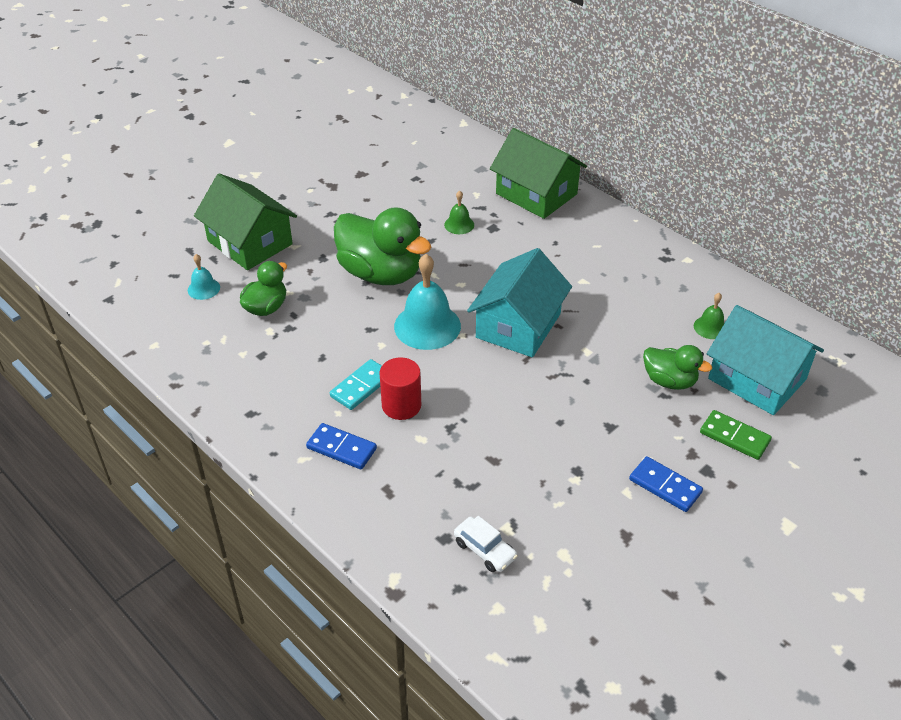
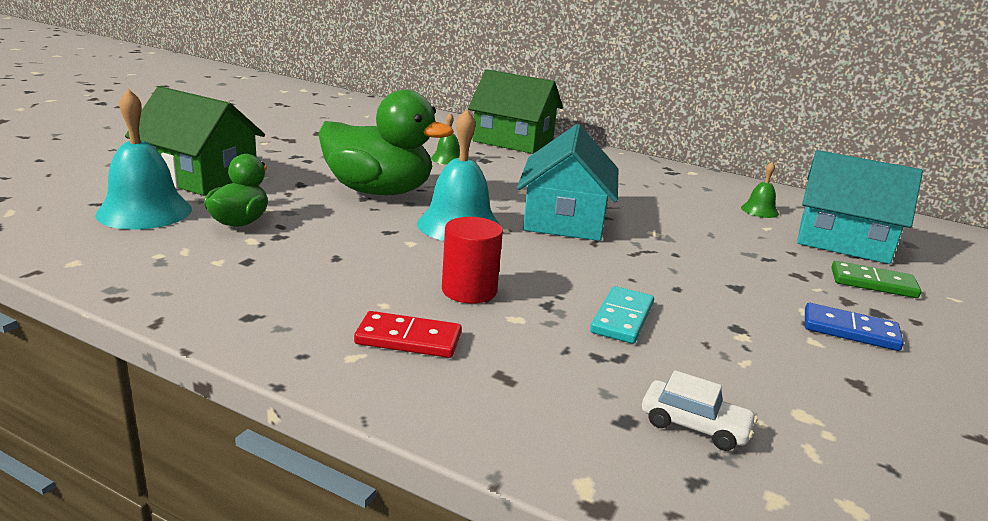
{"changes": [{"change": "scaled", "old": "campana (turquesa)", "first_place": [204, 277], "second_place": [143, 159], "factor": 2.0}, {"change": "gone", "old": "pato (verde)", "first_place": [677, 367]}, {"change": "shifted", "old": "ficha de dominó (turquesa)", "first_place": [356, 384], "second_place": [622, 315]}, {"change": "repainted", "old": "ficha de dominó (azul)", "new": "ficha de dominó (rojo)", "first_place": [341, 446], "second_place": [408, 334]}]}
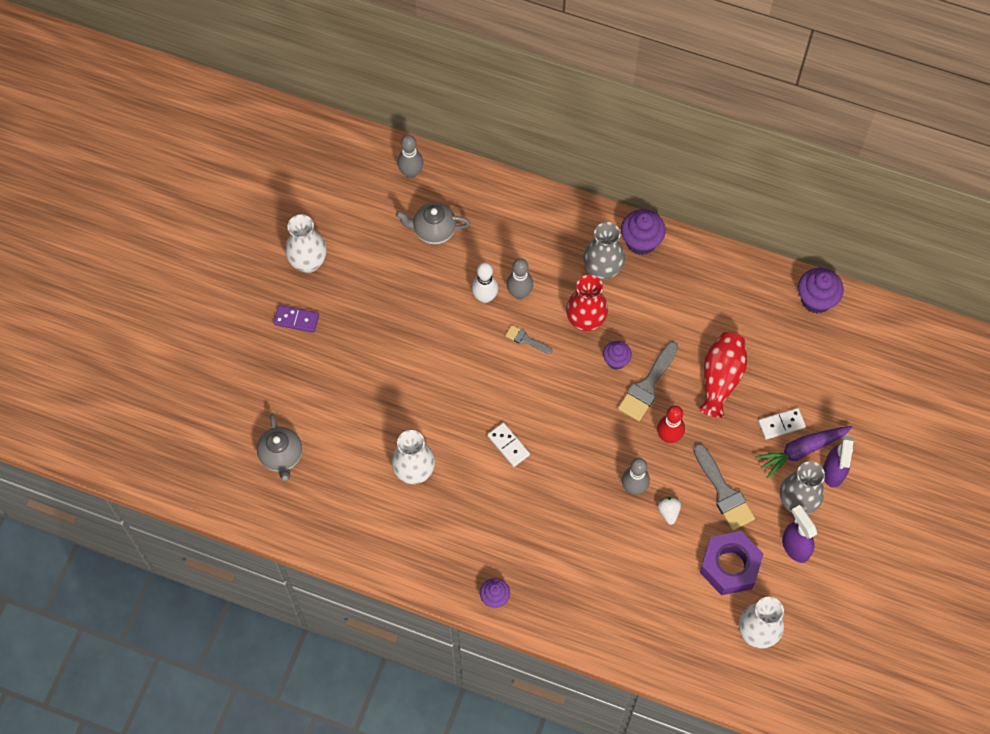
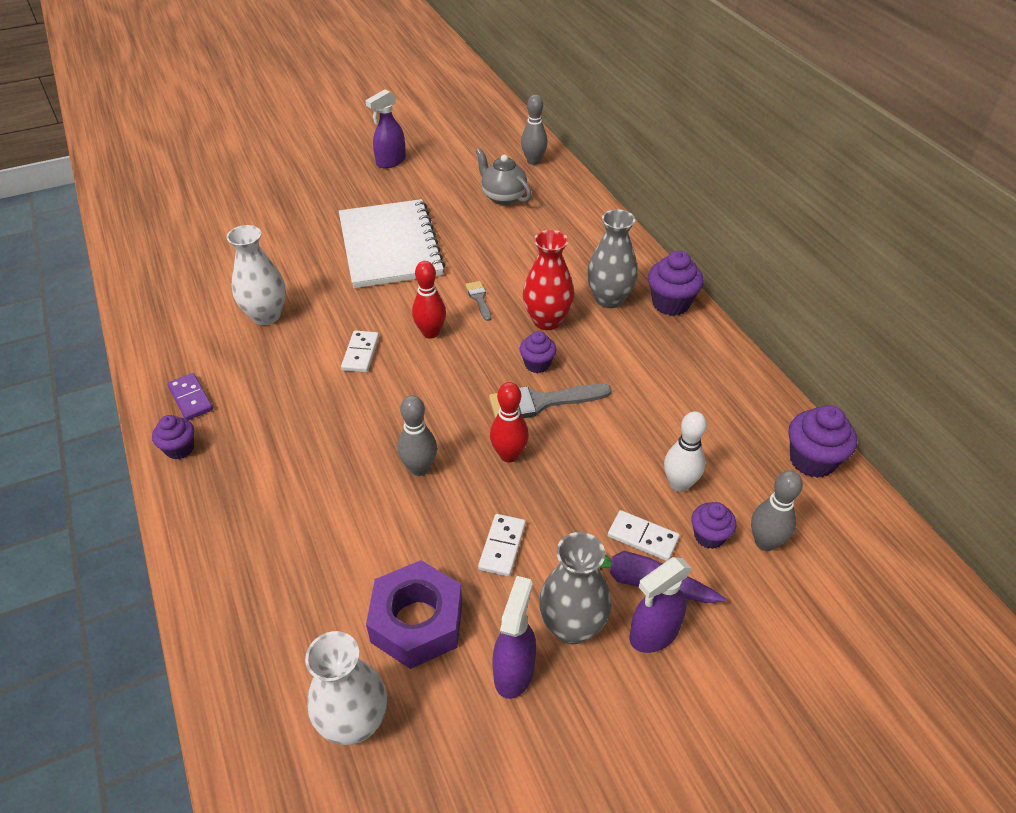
{"changes": [{"change": "swapped", "old": "florero (blanco)", "new": "pulverizador (morado)", "first_place": [306, 243], "second_place": [385, 128]}, {"change": "shifted", "old": "bolo (gris)", "first_place": [520, 278], "second_place": [777, 510]}, {"change": "shifted", "old": "bolo (blanco)", "first_place": [485, 282], "second_place": [685, 451]}, {"change": "shifted", "old": "ficha de dominó (morado)", "first_place": [296, 319], "second_place": [190, 396]}, {"change": "gone", "old": "florero (rojo)", "first_place": [723, 375]}, {"change": "gone", "old": "tetera (gris)", "first_place": [279, 447]}, {"change": "swapped", "old": "pincel (gris)", "new": "ficha de dominó (blanco)", "first_place": [724, 487], "second_place": [502, 545]}, {"change": "gone", "old": "fresa (blanco)", "first_place": [669, 511]}, {"change": "new", "new": "cuaderno (blanco)", "second_place": [392, 243]}, {"change": "new", "new": "bolo (rojo)", "second_place": [429, 300]}, {"change": "new", "new": "magdalena (morado)", "second_place": [713, 525]}]}
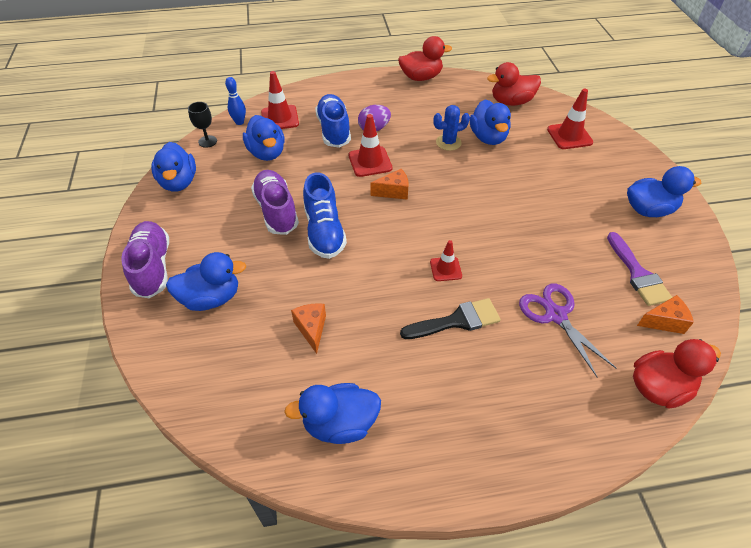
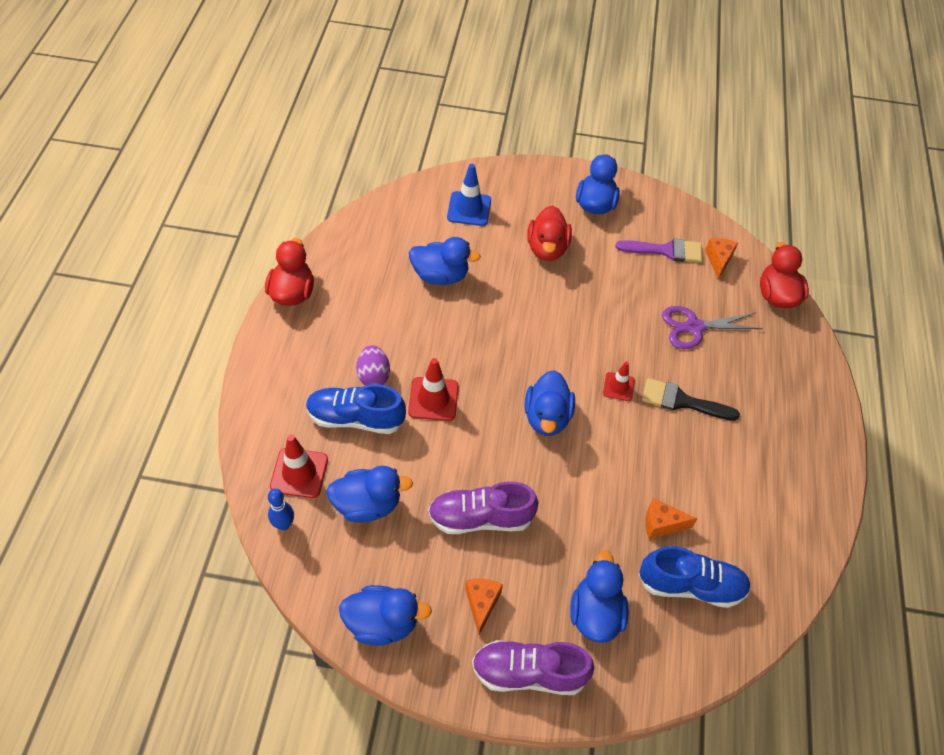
{"changes": [{"change": "shifted", "old": "pato (rojo)", "first_place": [514, 84], "second_place": [549, 233]}, {"change": "repainted", "old": "cono de tráfico (rojo)", "new": "cono de tráfico (azul)", "first_place": [570, 119], "second_place": [469, 195]}, {"change": "gone", "old": "copa (negro)", "first_place": [202, 125]}, {"change": "gone", "old": "cactus (azul)", "first_place": [451, 128]}, {"change": "shifted", "old": "queso (naranja)", "first_place": [390, 184], "second_place": [484, 607]}, {"change": "shifted", "old": "zapato (azul)", "first_place": [325, 215], "second_place": [695, 577]}, {"change": "rotated", "old": "pincel (negro)", "first_place": [450, 318], "second_place": [691, 399], "degrees": -75}, {"change": "shifted", "old": "pato (azul)", "first_place": [332, 413], "second_place": [549, 403]}]}
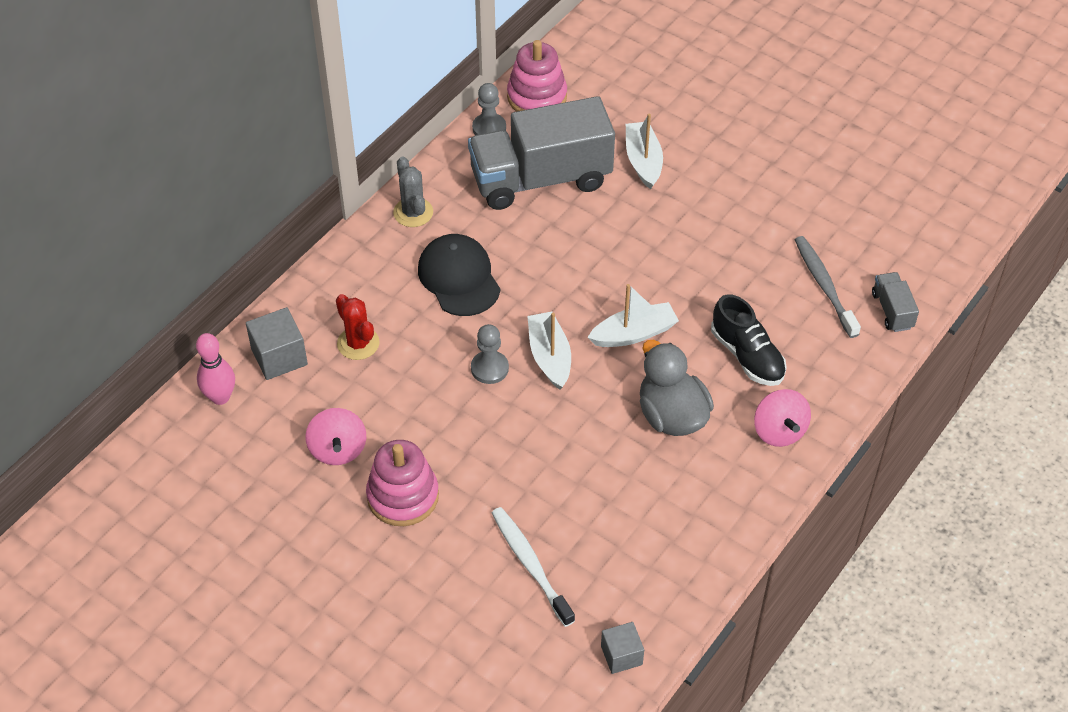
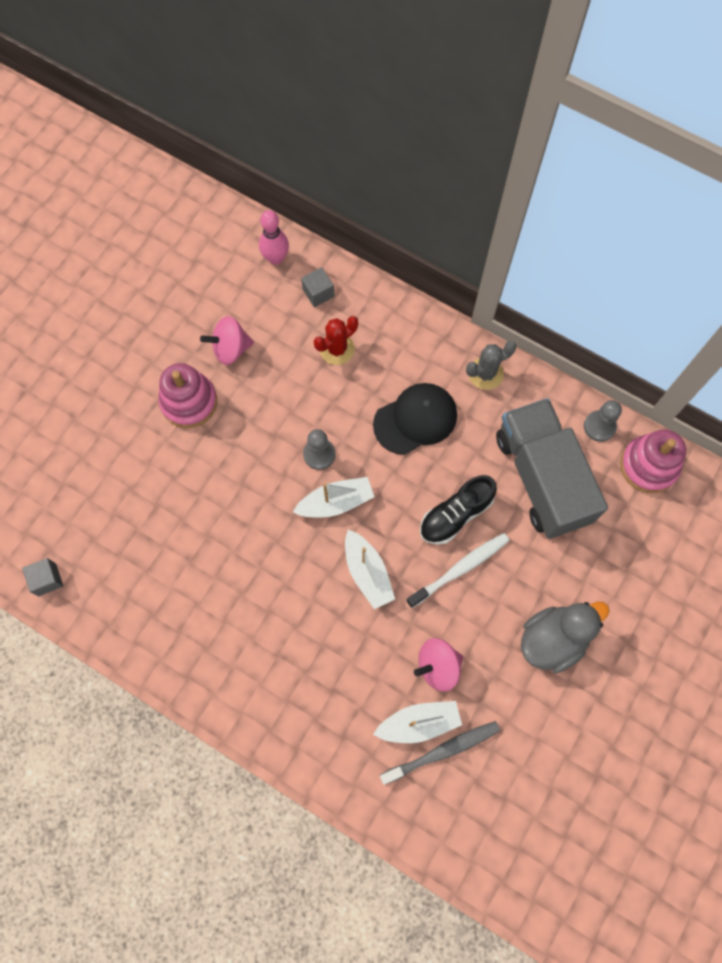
{"changes": [{"change": "shifted", "old": "barco (blanco)", "first_place": [644, 151], "second_place": [417, 722]}, {"change": "gone", "old": "camión (gris)", "first_place": [895, 302]}, {"change": "shifted", "old": "zapato (negro)", "first_place": [749, 340], "second_place": [458, 510]}, {"change": "scaled", "old": "cubo (gris)", "first_place": [277, 343], "second_place": [318, 287], "factor": 0.66}, {"change": "shifted", "old": "pato (gris)", "first_place": [677, 388], "second_place": [565, 637]}, {"change": "shifted", "old": "peonza (rosa)", "first_place": [782, 418], "second_place": [438, 665]}, {"change": "shifted", "old": "cepillo de dientes (blanco)", "first_place": [533, 567], "second_place": [458, 570]}]}
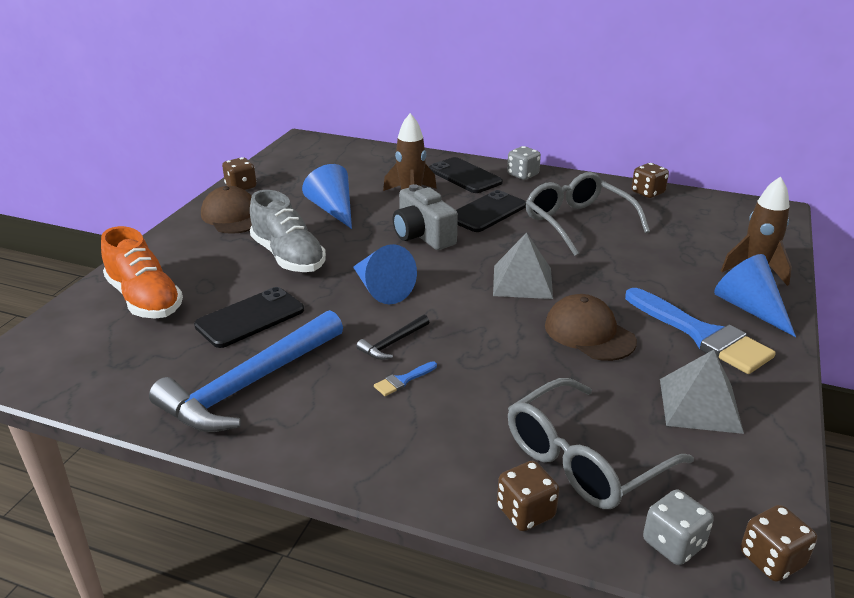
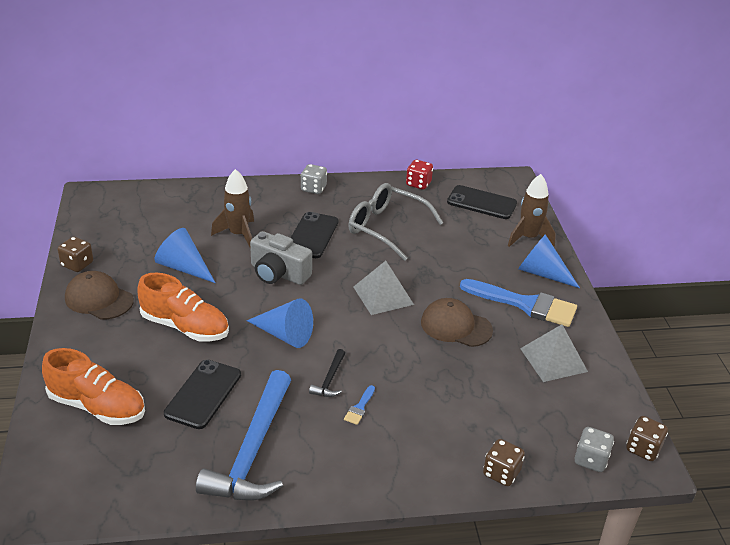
{"changes": [{"change": "shifted", "old": "móvil (negro)", "first_place": [466, 175], "second_place": [482, 202]}, {"change": "repainted", "old": "dado (marrón)", "new": "dado (rojo)", "first_place": [650, 180], "second_place": [419, 175]}, {"change": "repainted", "old": "zapato (gris)", "new": "zapato (naranja)", "first_place": [288, 231], "second_place": [183, 307]}, {"change": "gone", "old": "gafas (gris)", "first_place": [601, 443]}]}
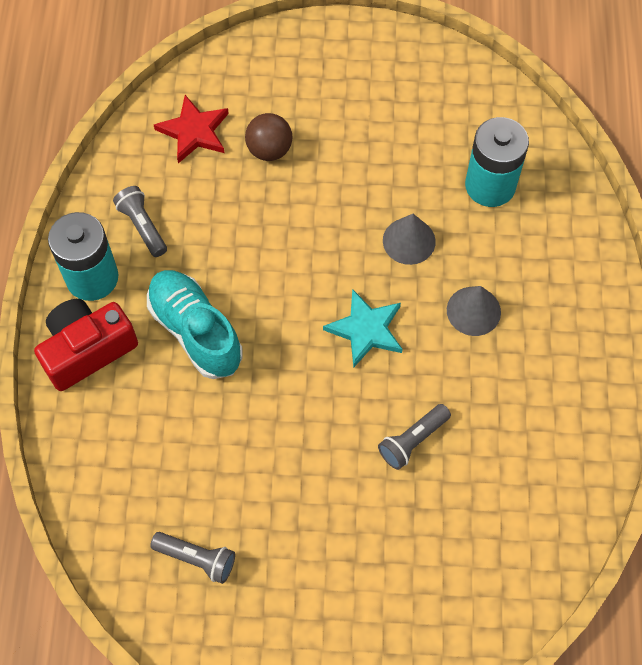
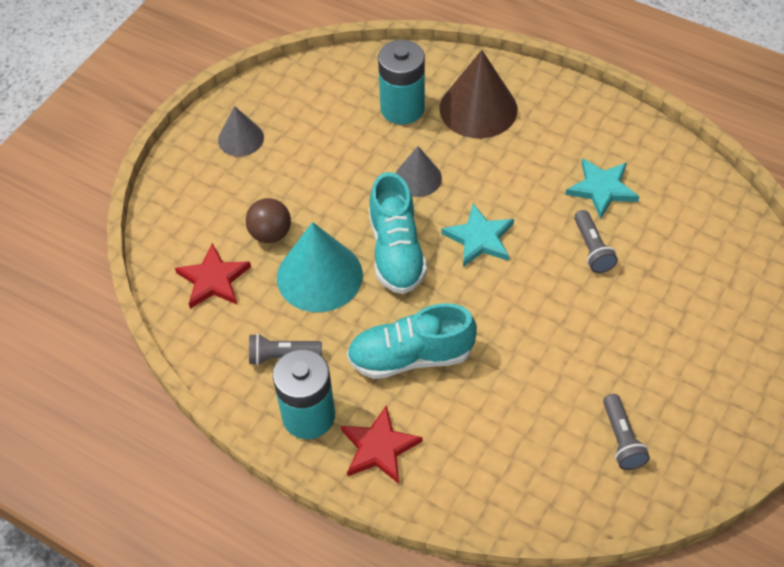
{"changes": [{"change": "shifted", "old": "cono (gris)", "first_place": [474, 311], "second_place": [241, 131]}, {"change": "swapped", "old": "cámara (rojo)", "new": "estrella (rojo)", "first_place": [86, 345], "second_place": [381, 444]}, {"change": "rotated", "old": "lámpara de mano (gris)", "first_place": [192, 558], "second_place": [626, 432], "degrees": 120}, {"change": "new", "new": "cono (marrón)", "second_place": [478, 94]}, {"change": "new", "new": "estrella (turquesa)", "second_place": [602, 188]}, {"change": "new", "new": "zapato (turquesa)", "second_place": [398, 233]}, {"change": "new", "new": "cono (turquesa)", "second_place": [320, 267]}]}
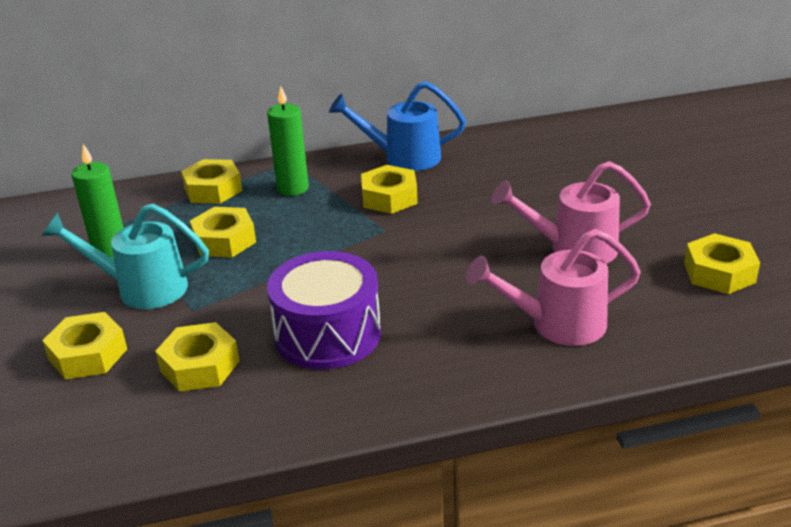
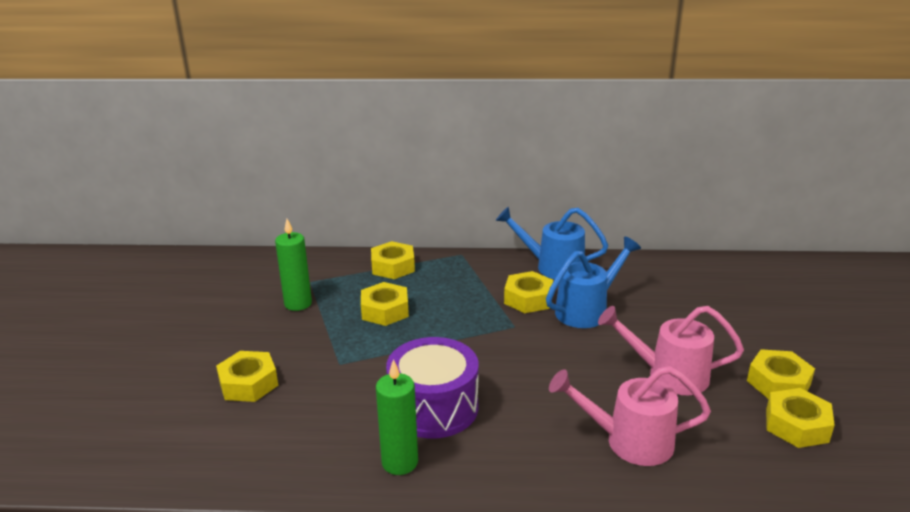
{"changes": [{"change": "shifted", "old": "vela (verde)", "first_place": [288, 140], "second_place": [397, 417]}, {"change": "gone", "old": "regadera (turquesa)", "first_place": [125, 256]}, {"change": "shifted", "old": "tuerca (amarillo)", "first_place": [197, 357], "second_place": [781, 374]}, {"change": "new", "new": "regadera (azul)", "second_place": [593, 282]}]}
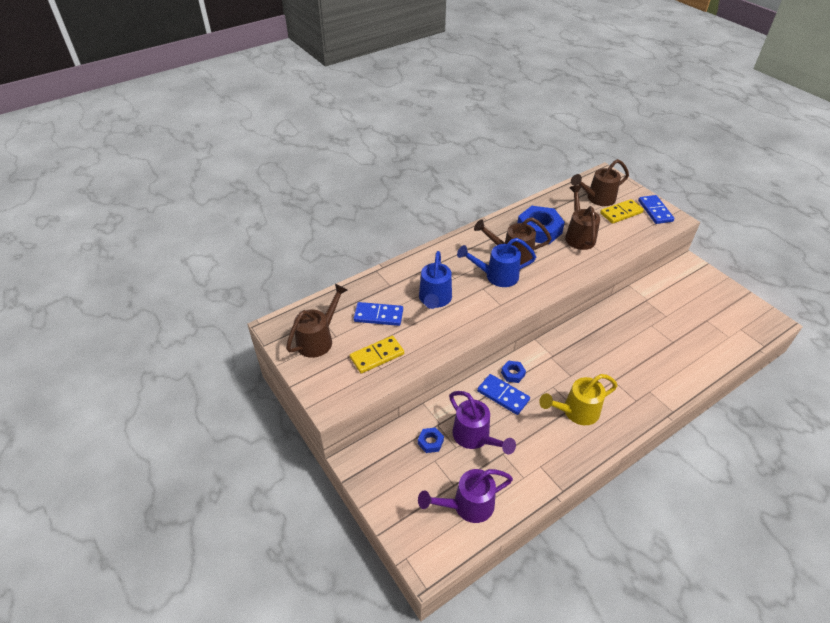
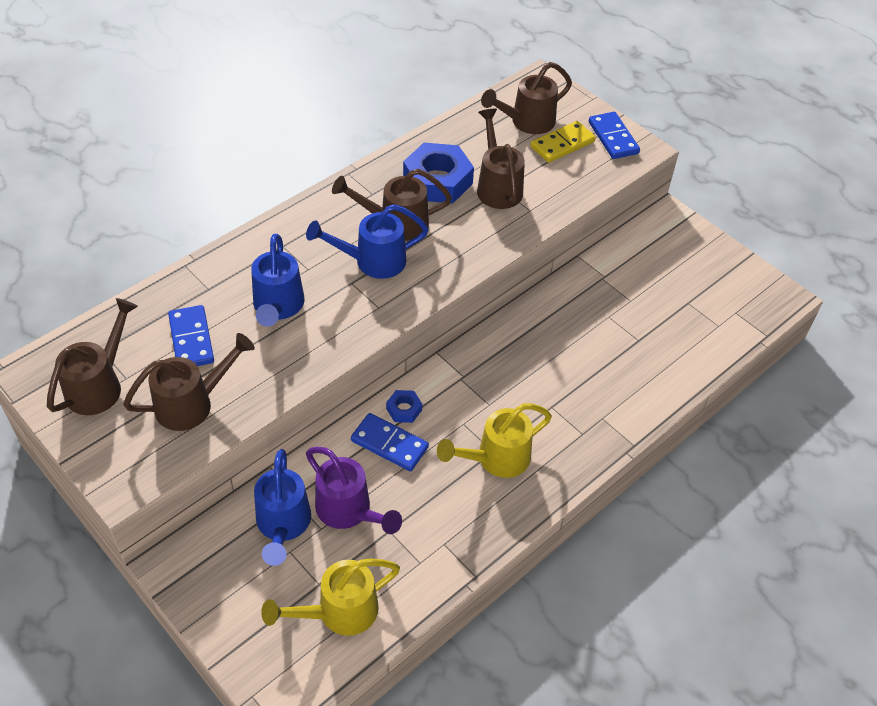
{"changes": [{"change": "rotated", "old": "ficha de dominó (azul)", "first_place": [378, 314], "second_place": [191, 335], "degrees": 75}, {"change": "swapped", "old": "ficha de dominó (amarillo)", "new": "regadera (marrón)", "first_place": [377, 355], "second_place": [189, 382]}, {"change": "swapped", "old": "tuerca (azul)", "new": "regadera (azul)", "first_place": [431, 440], "second_place": [282, 507]}, {"change": "repainted", "old": "regadera (morado)", "new": "regadera (amarillo)", "first_place": [465, 496], "second_place": [330, 597]}]}
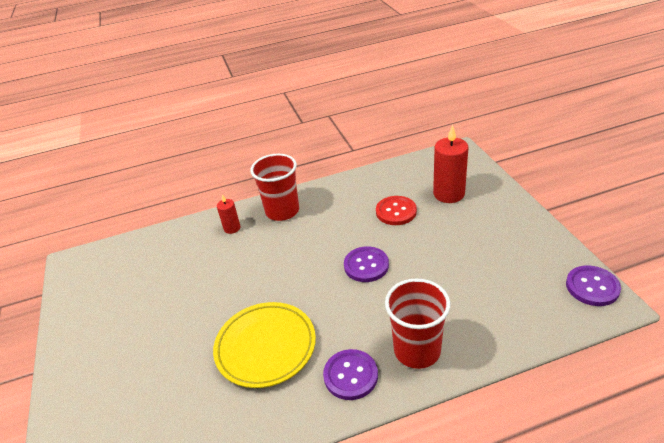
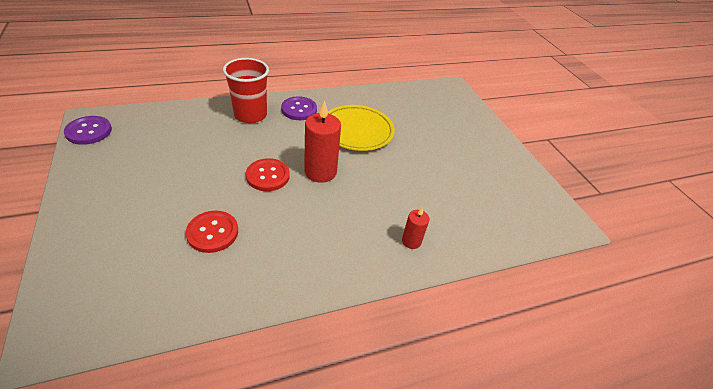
{"changes": [{"change": "shifted", "old": "vela (rojo)", "first_place": [450, 164], "second_place": [322, 141]}, {"change": "gone", "old": "vaso (rojo)", "first_place": [274, 187]}, {"change": "repainted", "old": "botón (morado)", "new": "botón (rojo)", "first_place": [366, 264], "second_place": [268, 174]}]}
